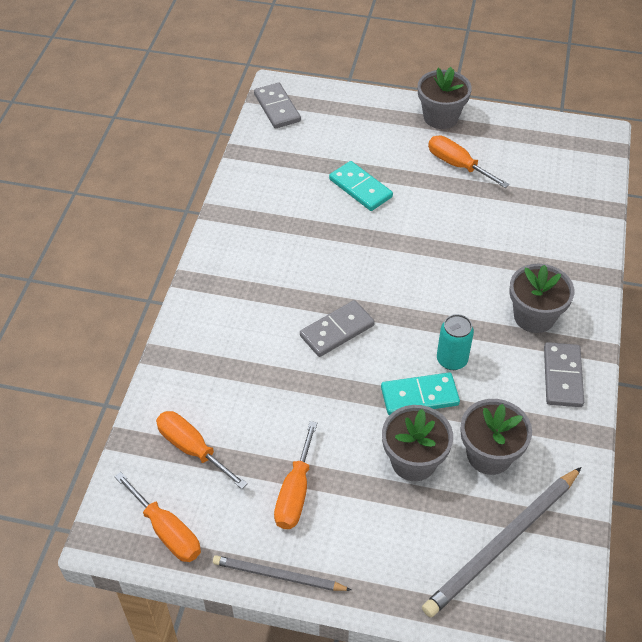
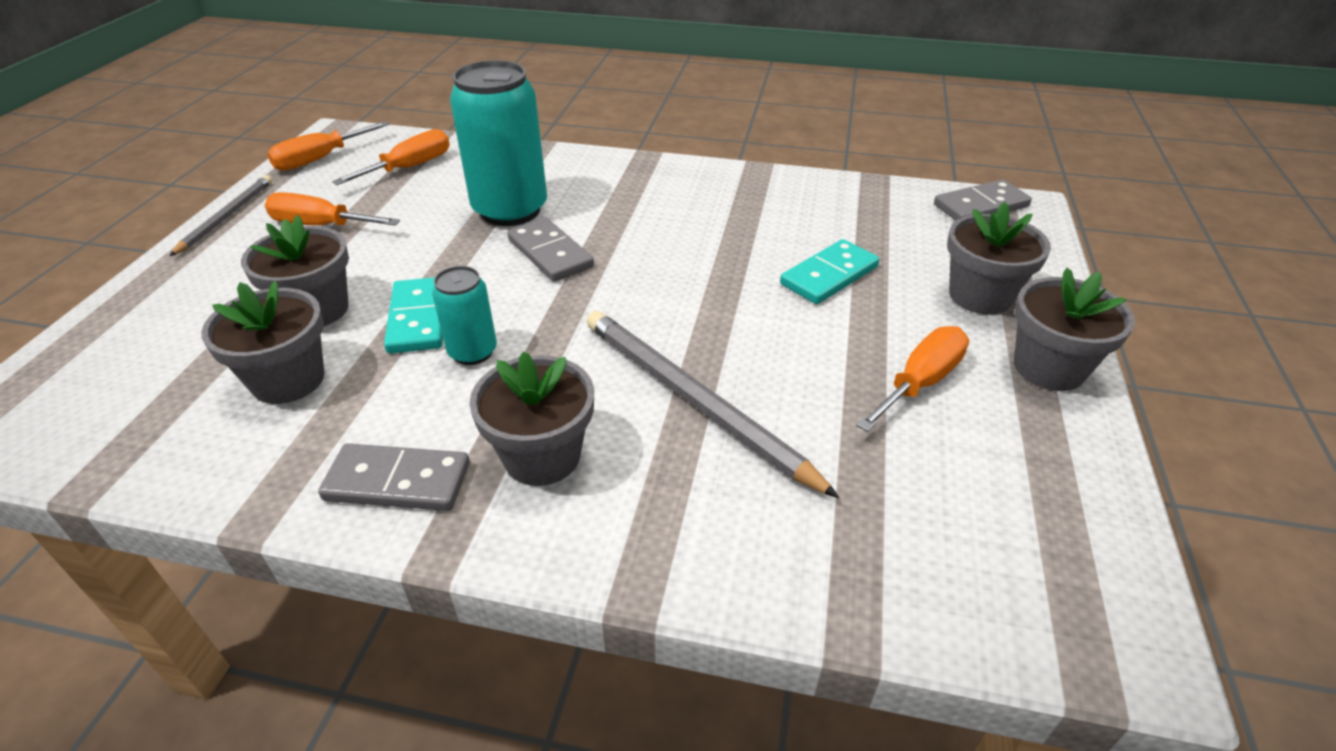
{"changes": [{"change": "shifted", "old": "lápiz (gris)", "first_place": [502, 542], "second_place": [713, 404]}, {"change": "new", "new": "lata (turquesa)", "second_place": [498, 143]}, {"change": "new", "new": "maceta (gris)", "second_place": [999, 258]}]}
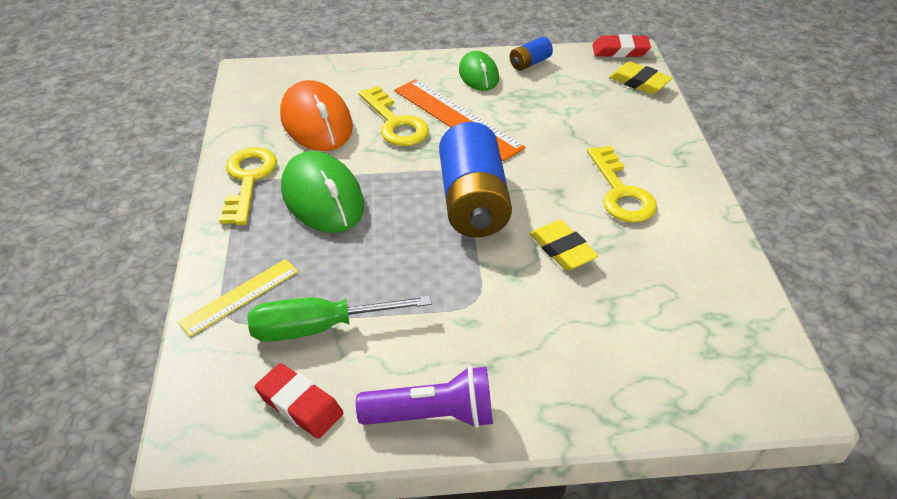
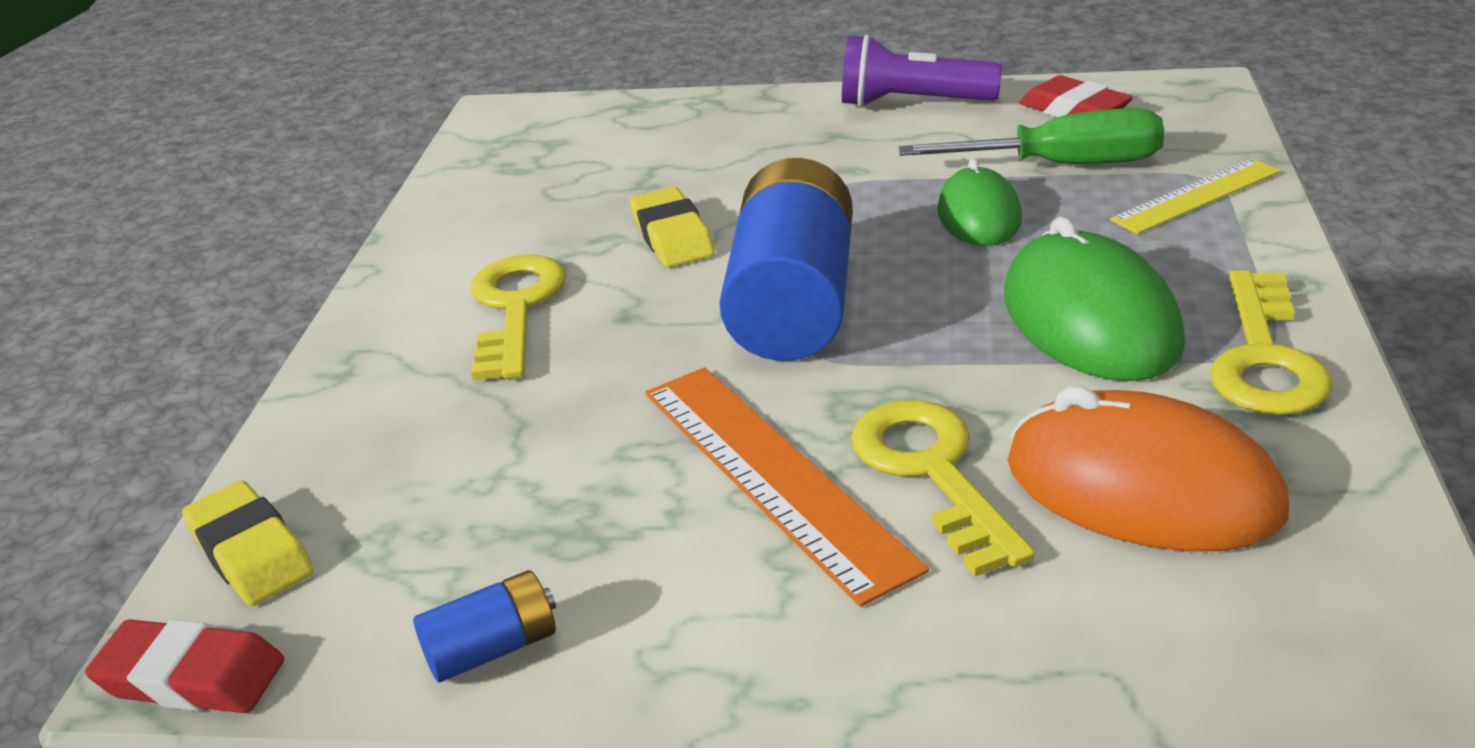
{"changes": [{"change": "shifted", "old": "ratón (verde)", "first_place": [479, 71], "second_place": [979, 202]}, {"change": "rotated", "old": "ratón (naranja)", "first_place": [316, 115], "second_place": [1148, 469], "degrees": -45}]}
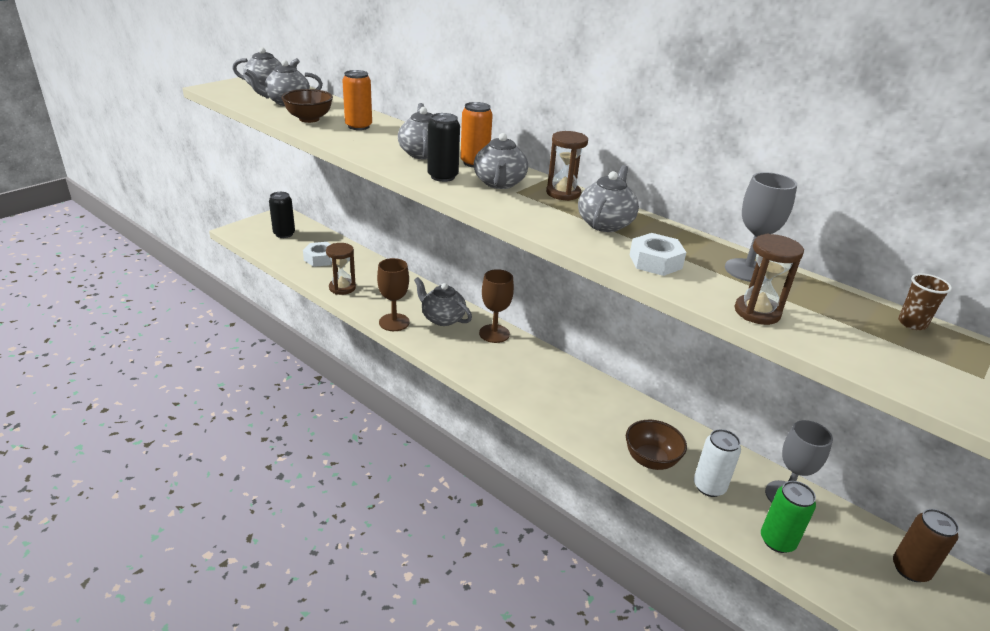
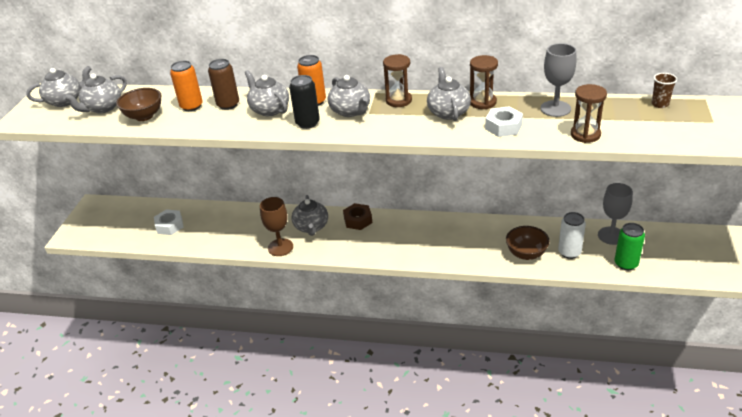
{"changes": [{"change": "gone", "old": "lata (negro)", "first_place": [282, 215]}, {"change": "shifted", "old": "reloj de arena (marrón)", "first_place": [341, 269], "second_place": [484, 82]}, {"change": "swapped", "old": "copa (marrón)", "new": "tuerca (marrón)", "first_place": [496, 306], "second_place": [357, 216]}, {"change": "rotated", "old": "tetera (gris)", "first_place": [443, 301], "second_place": [310, 215], "degrees": -105}, {"change": "shifted", "old": "lata (marrón)", "first_place": [926, 545], "second_place": [223, 84]}]}
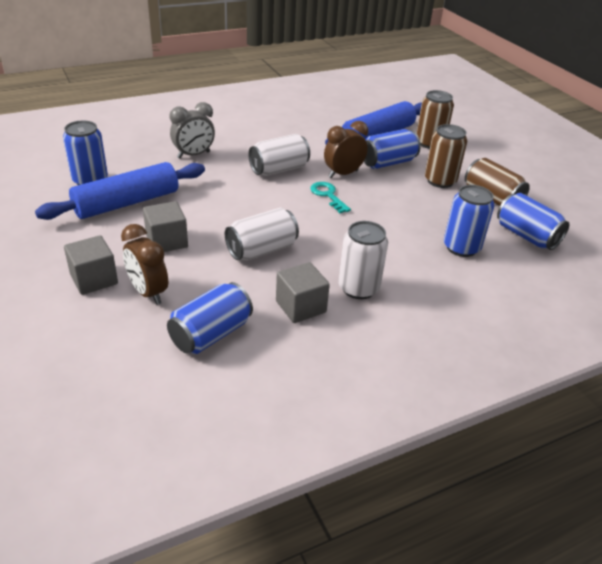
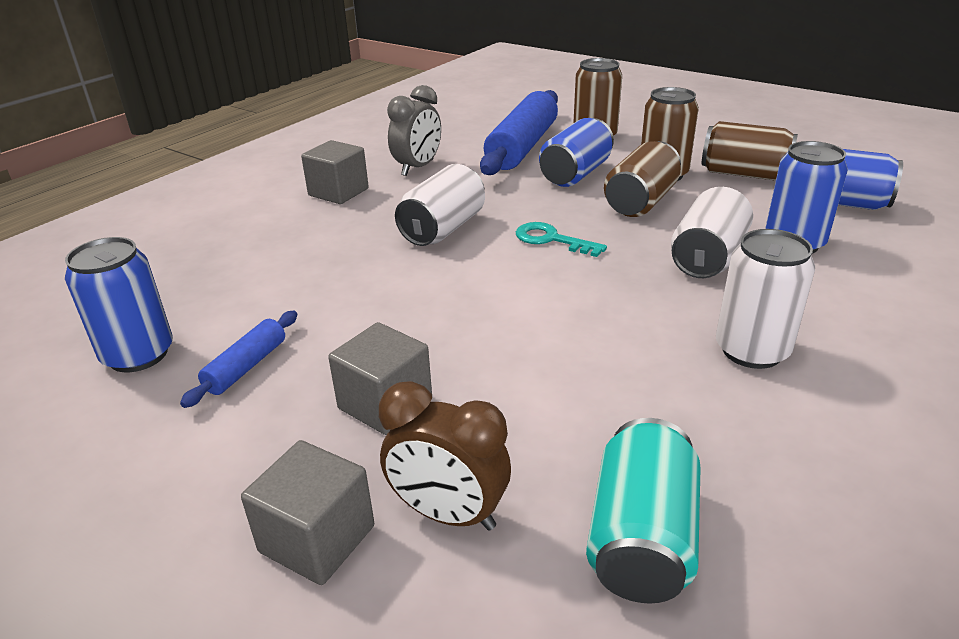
{"changes": [{"change": "shifted", "old": "despertador (gris)", "first_place": [192, 130], "second_place": [414, 130]}, {"change": "gone", "old": "despertador (marrón)", "first_place": [346, 149]}, {"change": "scaled", "old": "rodillo (azul)", "first_place": [120, 191], "second_place": [239, 359], "factor": 0.47}, {"change": "shifted", "old": "lata (blanco)", "first_place": [262, 234], "second_place": [712, 232]}, {"change": "shifted", "old": "cubo (gris)", "first_place": [303, 292], "second_place": [335, 172]}, {"change": "repainted", "old": "lata (azul)", "new": "lata (turquesa)", "first_place": [210, 318], "second_place": [643, 510]}, {"change": "new", "new": "lata (marrón)", "second_place": [642, 179]}]}
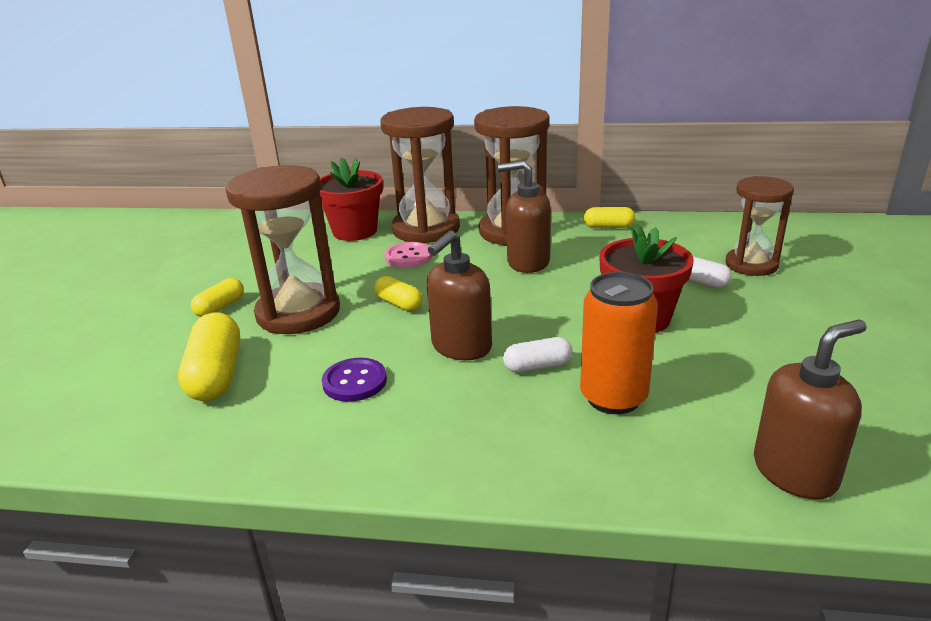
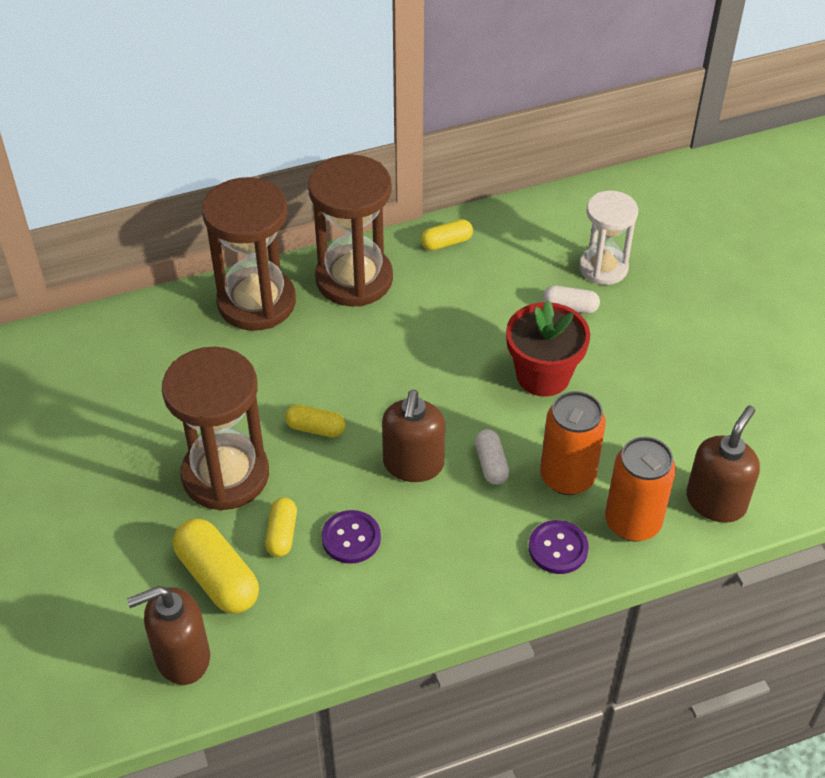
{"changes": [{"change": "gone", "old": "maceta (rojo)", "first_place": [351, 199]}, {"change": "shifted", "old": "dispensador de jabón (marrón)", "first_place": [524, 217], "second_place": [168, 635]}, {"change": "repainted", "old": "reloj de arena (marrón)", "new": "reloj de arena (blanco)", "first_place": [760, 226], "second_place": [608, 238]}, {"change": "gone", "old": "botón (rosa)", "first_place": [408, 255]}, {"change": "shifted", "old": "cápsula (amarillo)", "first_place": [217, 297], "second_place": [281, 527]}, {"change": "rotated", "old": "cápsula (blanco)", "first_place": [537, 355], "second_place": [492, 457], "degrees": -60}, {"change": "new", "new": "lata (naranja)", "second_place": [640, 489]}, {"change": "new", "new": "botón (morado)", "second_place": [559, 547]}]}
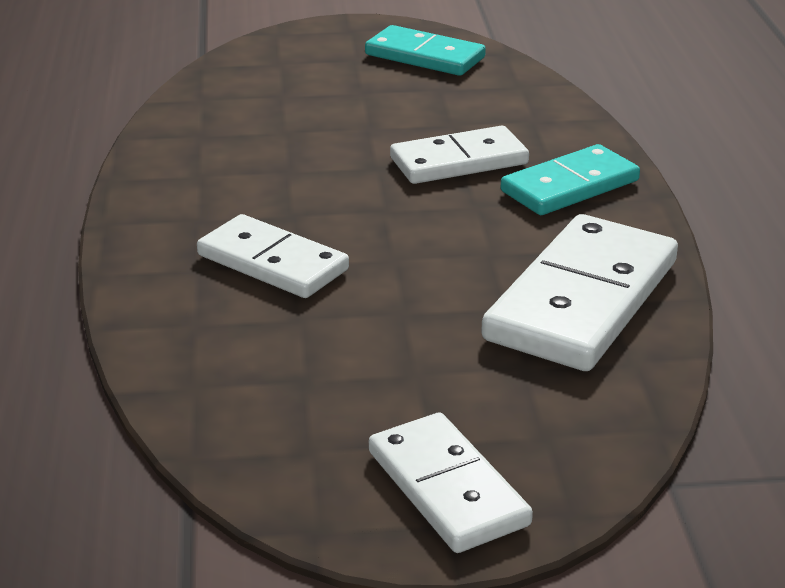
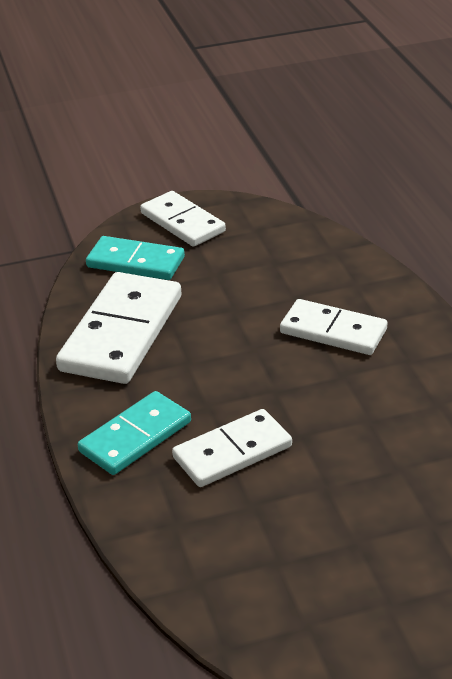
{"changes": [{"change": "shifted", "old": "ficha de dominó (turquesa)", "first_place": [425, 50], "second_place": [135, 258]}]}
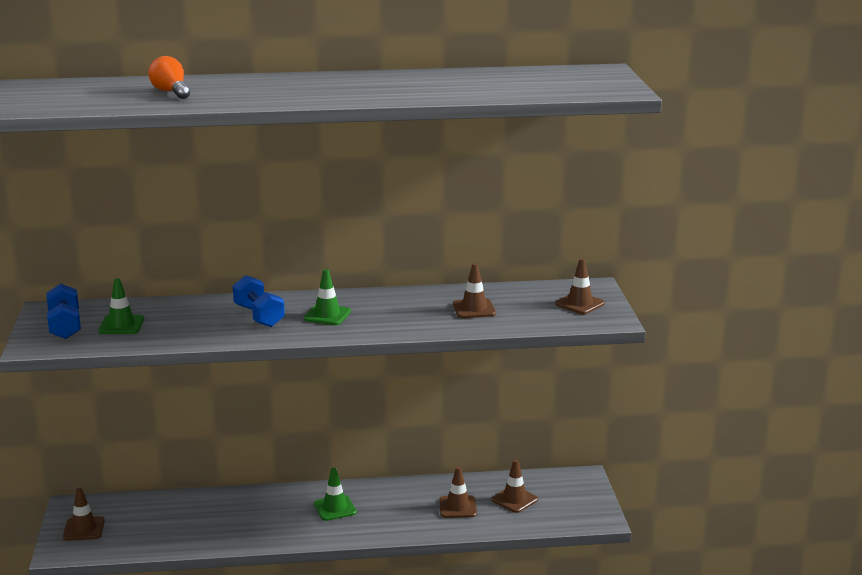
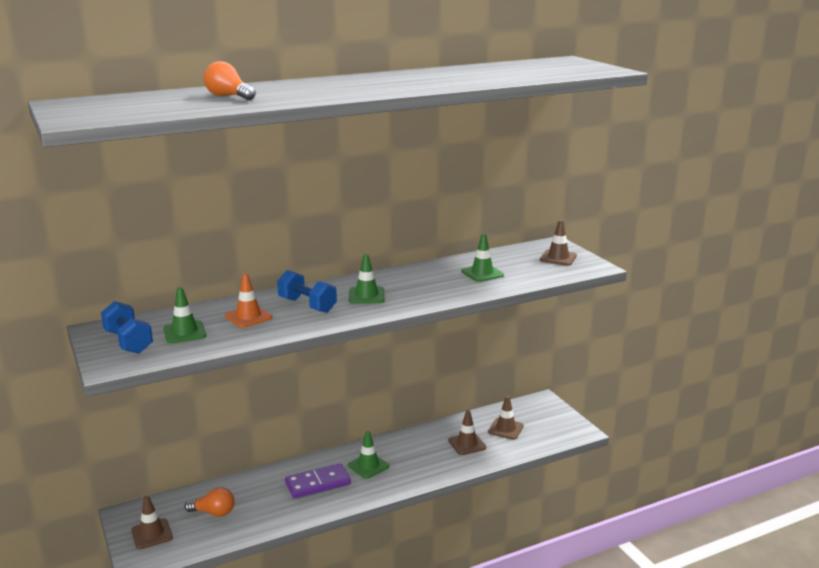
{"changes": [{"change": "repainted", "old": "cono de tráfico (marrón)", "new": "cono de tráfico (verde)", "first_place": [474, 290], "second_place": [482, 258]}, {"change": "new", "new": "cono de tráfico (naranja)", "second_place": [248, 300]}, {"change": "new", "new": "ficha de dominó (morado)", "second_place": [318, 481]}, {"change": "new", "new": "bombilla (naranja)", "second_place": [209, 502]}]}
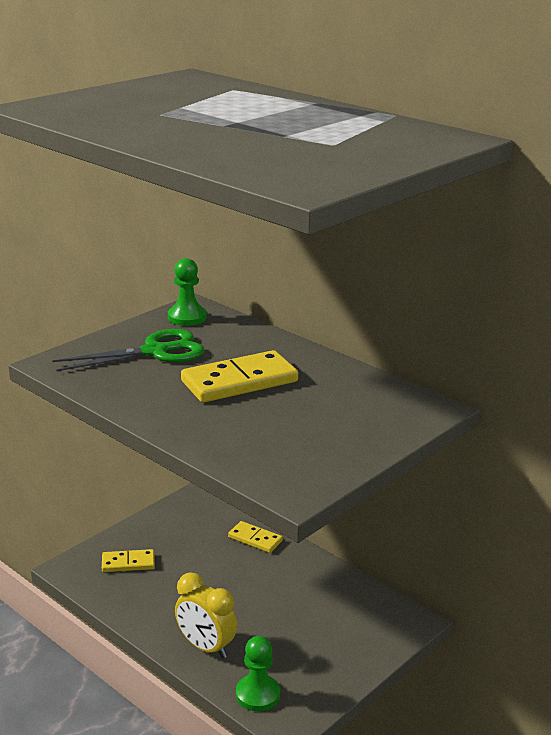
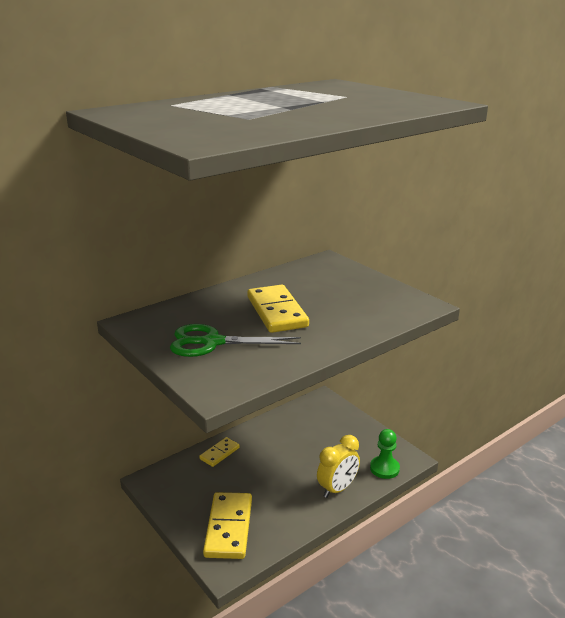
{"changes": [{"change": "gone", "old": "peón (verde)", "first_place": [187, 292]}, {"change": "rotated", "old": "tijeras (verde)", "first_place": [128, 350], "second_place": [235, 340], "degrees": -75}, {"change": "scaled", "old": "ficha de dominó (amarillo)", "first_place": [128, 560], "second_place": [227, 525], "factor": 1.79}]}
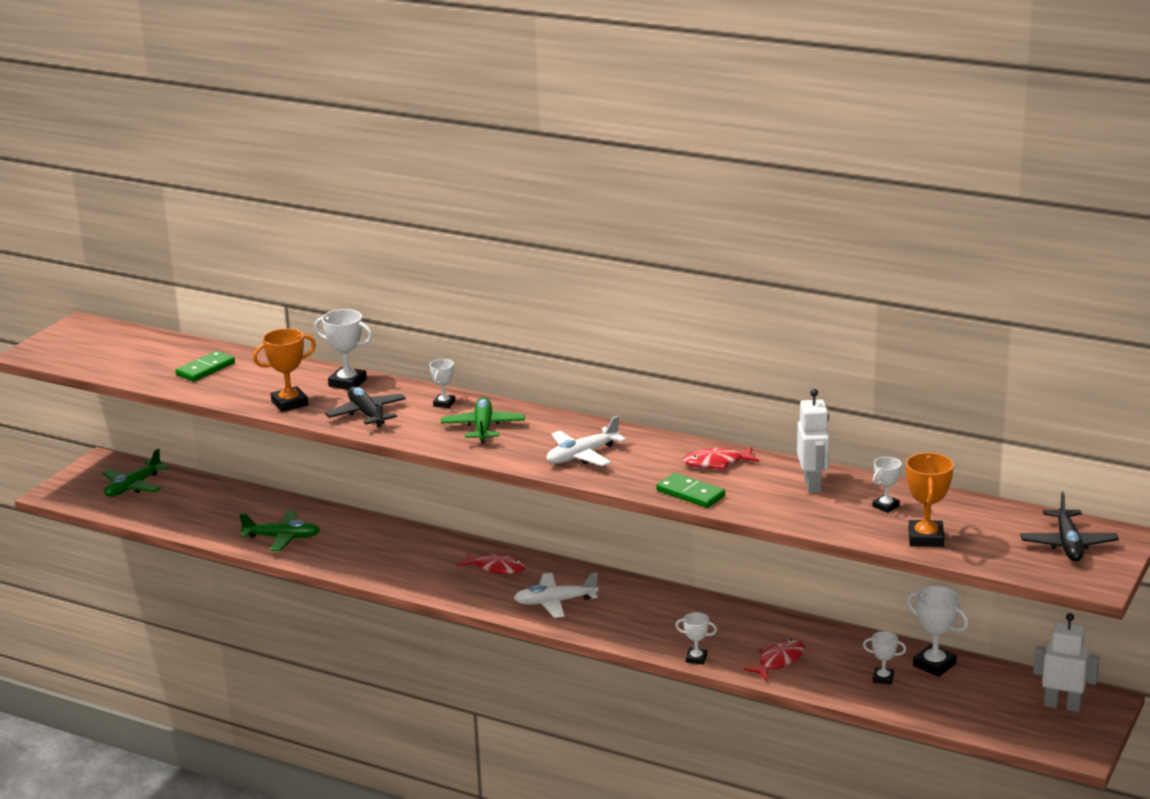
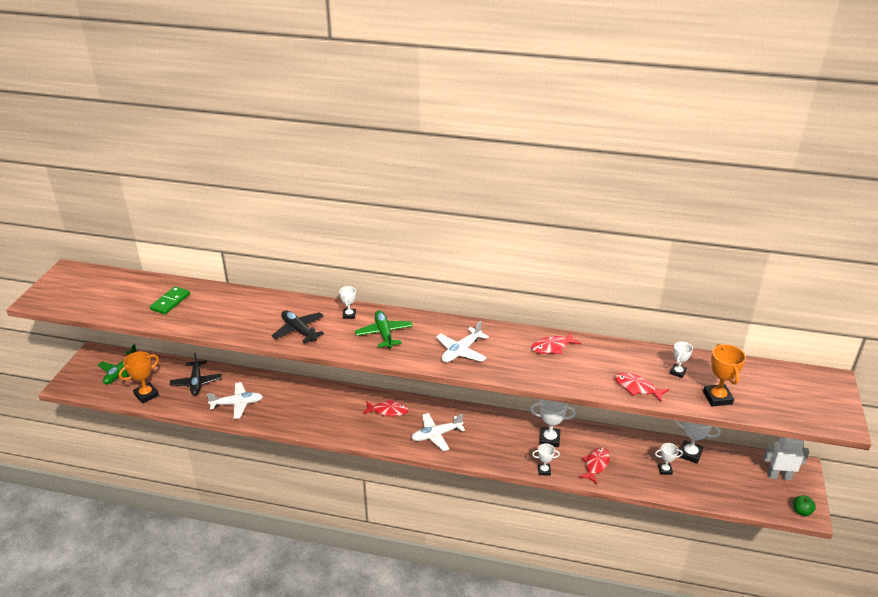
{"changes": [{"change": "shifted", "old": "trofeo (blanco)", "first_place": [343, 349], "second_place": [553, 423]}, {"change": "shifted", "old": "trofeo (naranja)", "first_place": [284, 370], "second_place": [139, 377]}, {"change": "gone", "old": "robot (blanco)", "first_place": [813, 441]}, {"change": "gone", "old": "ficha de dominó (verde)", "first_place": [690, 490]}, {"change": "shifted", "old": "avión (negro)", "first_place": [1069, 526], "second_place": [196, 374]}, {"change": "repainted", "old": "avión (verde)", "new": "avión (blanco)", "first_place": [279, 531], "second_place": [235, 400]}, {"change": "new", "new": "pez (rojo)", "second_place": [642, 387]}, {"change": "new", "new": "manzana (verde)", "second_place": [804, 505]}]}
